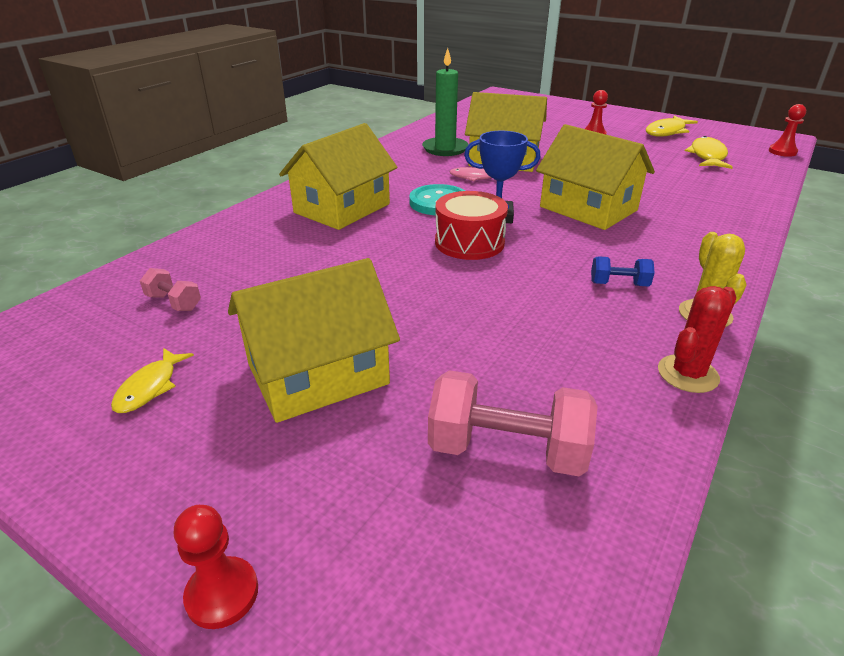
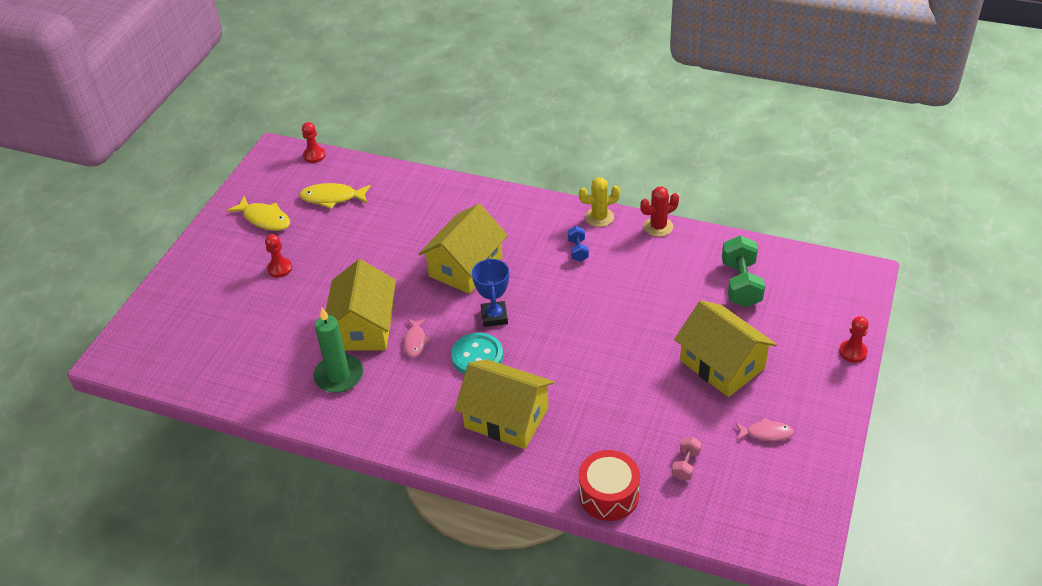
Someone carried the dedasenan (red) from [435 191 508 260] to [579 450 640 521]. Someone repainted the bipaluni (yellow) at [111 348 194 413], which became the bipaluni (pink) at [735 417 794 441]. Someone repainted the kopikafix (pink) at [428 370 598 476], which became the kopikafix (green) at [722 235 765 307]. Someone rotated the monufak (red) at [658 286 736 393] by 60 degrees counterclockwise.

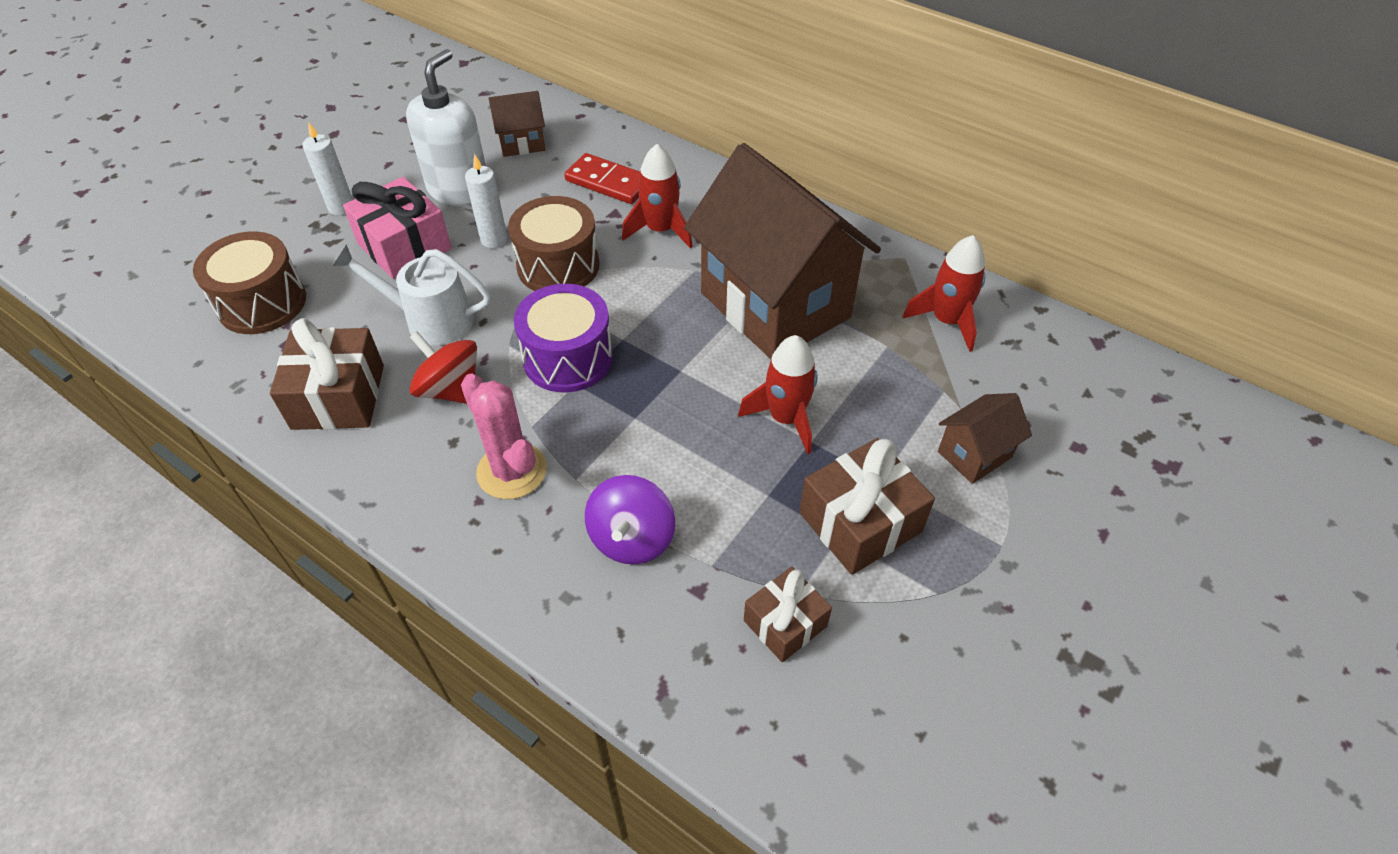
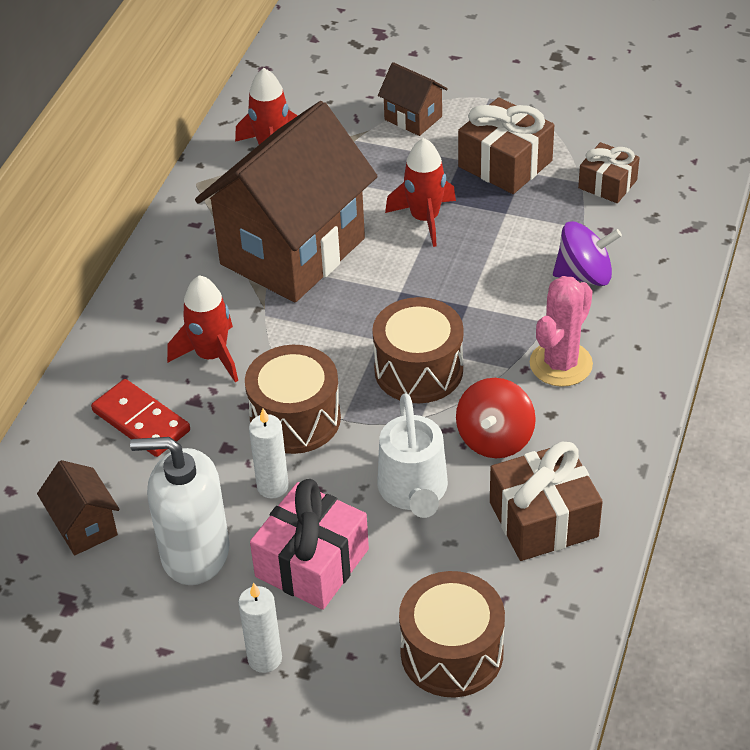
Someone repainted the dedasenan (purple) at [514 284 613 392], which became the dedasenan (brown) at [372 297 464 403]. Someone rotated the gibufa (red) at [564 153 640 204] by 60 degrees counterclockwise.

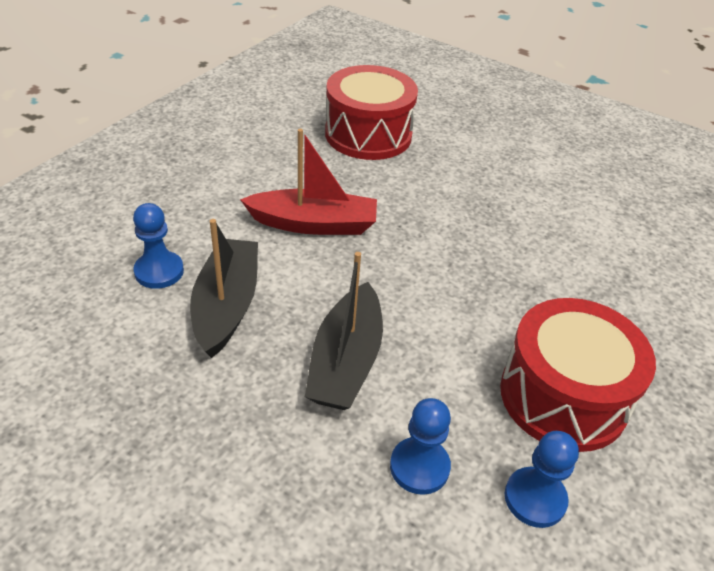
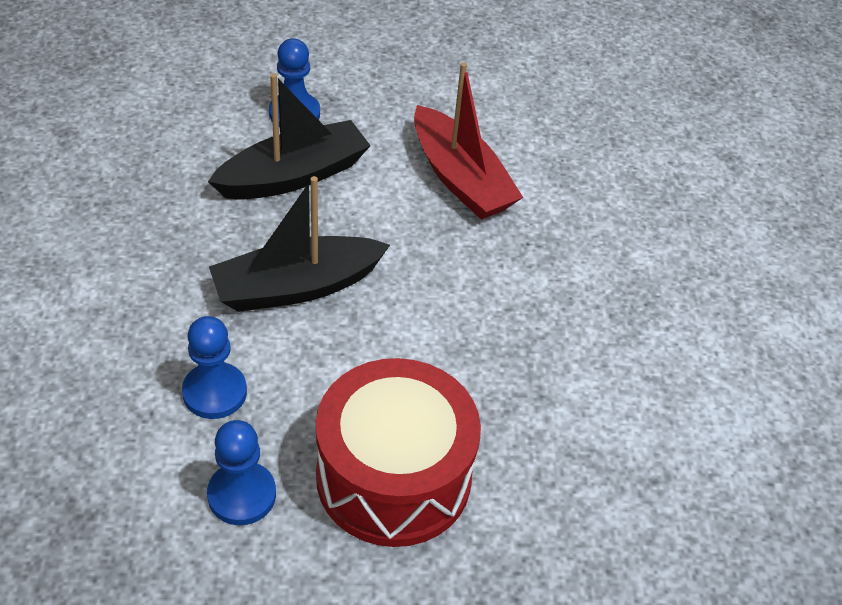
Someone took away the dedasenan (red) at [325 65 418 160].

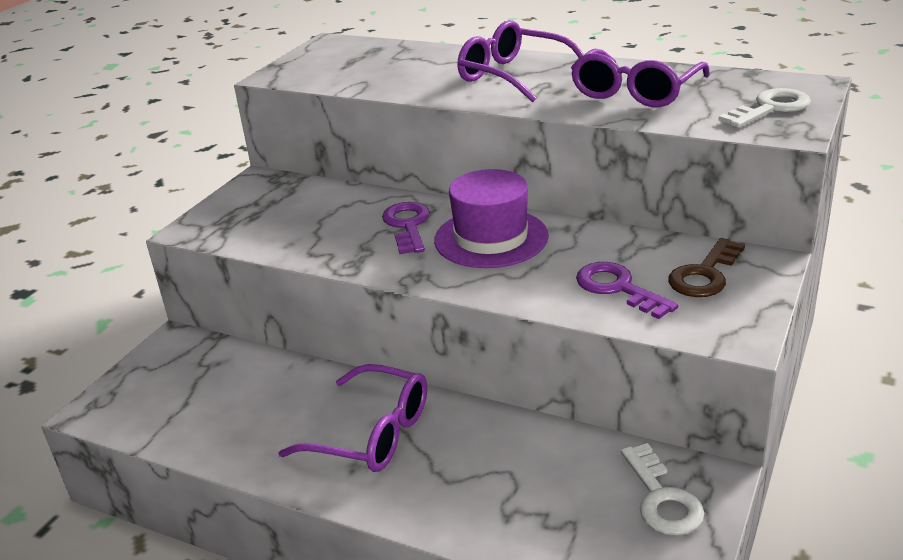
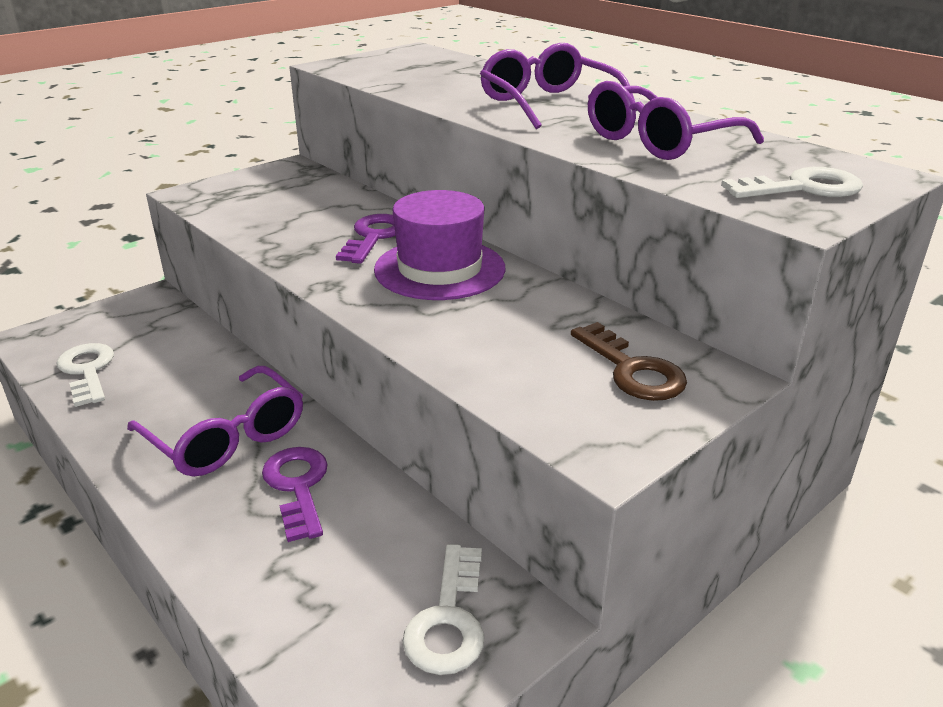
Someone put down the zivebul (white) at [56 343 114 407]. Someone carried the zivebul (purple) from [576 262 679 319] to [262 447 328 542]. Someone rotated the zivebul (brown) at [668 238 745 297] by 90 degrees counterclockwise.

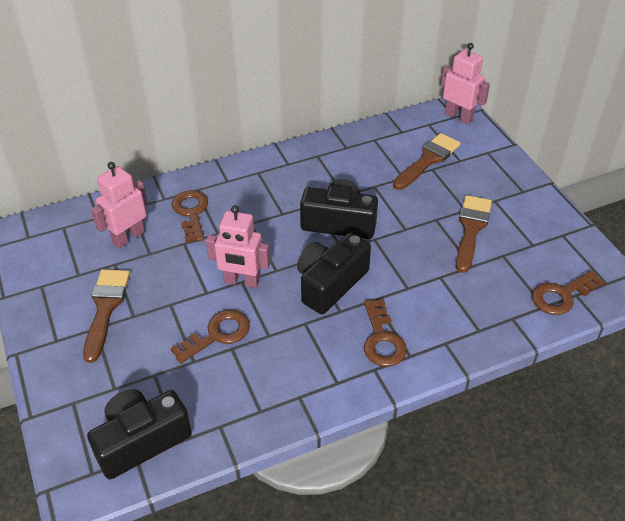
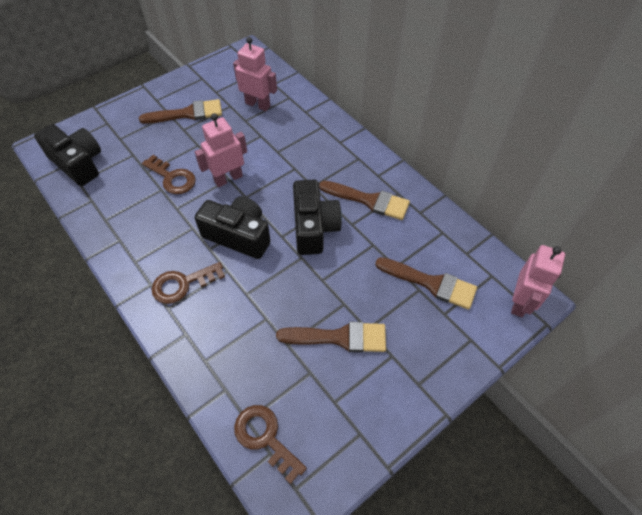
Someone took away the zivebul (brown) at [172 190 208 243]. Someone put down the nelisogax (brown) at [319 181 410 220]. Someone rotated the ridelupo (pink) at [206 205 270 288] by 60 degrees clockwise.

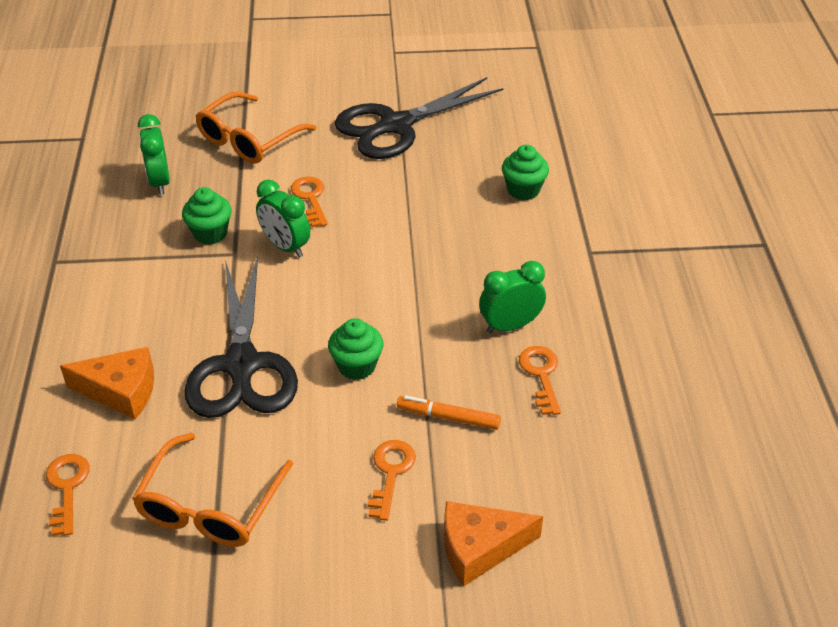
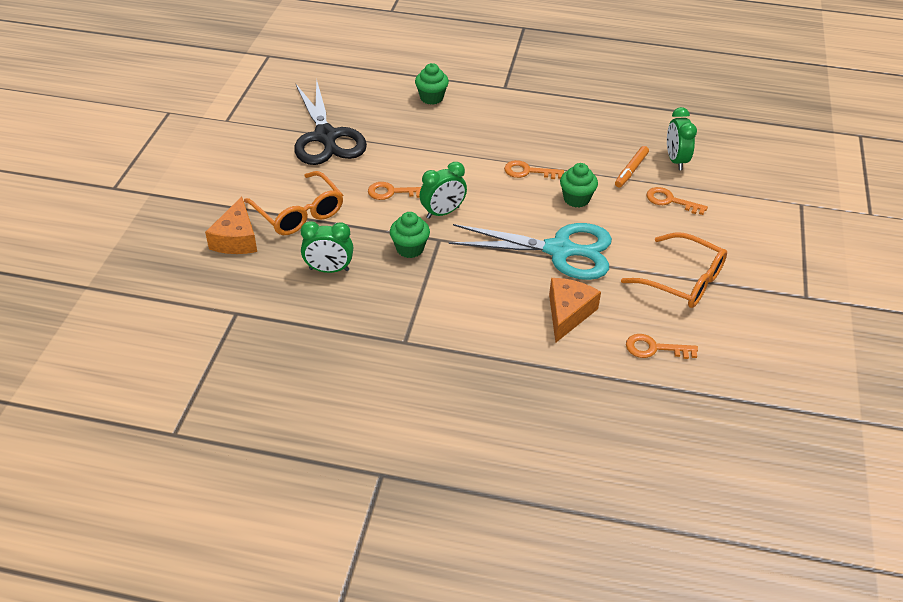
Someone carried the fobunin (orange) from [444 501 543 586] to [205 196 257 254]. Someone carried the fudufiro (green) from [479 261 546 333] to [667 107 697 170]. Someone carried the zivebul (orange) from [519 346 561 415] to [504 160 564 179]. Someone repainted the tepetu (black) at [185 256 298 418], which became the tepetu (turquoise) at [449 223 612 280].

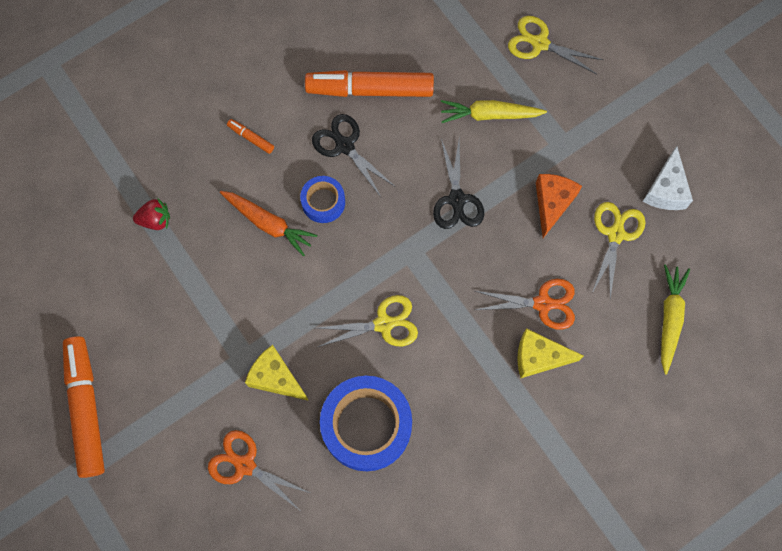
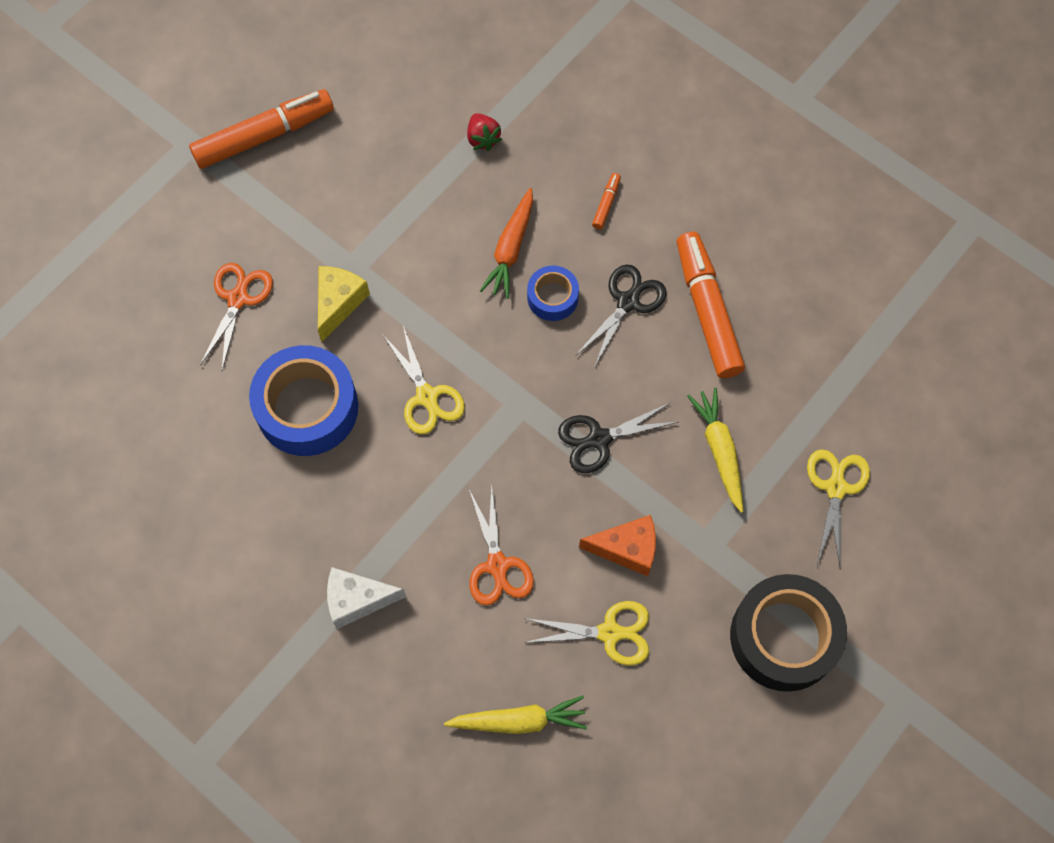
Someone took away the fobunin (yellow) at [517 328 584 378]. Someone put down the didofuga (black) at [730 574 847 692]. Someone carried the fobunin (white) from [642 146 693 210] to [327 567 406 629].

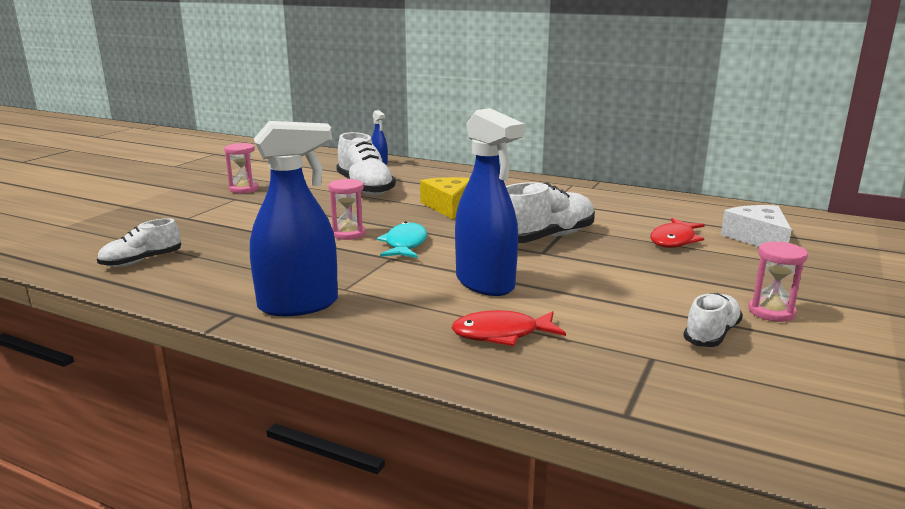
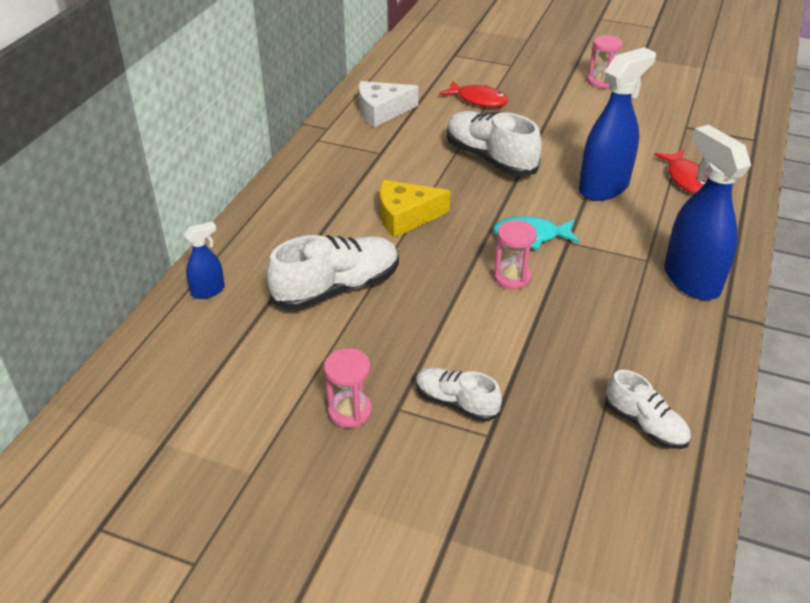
Someone carried the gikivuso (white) from [683 293 743 347] to [415 367 502 422]. Someone carried the fobunin (white) from [721 205 792 247] to [359 81 419 127].

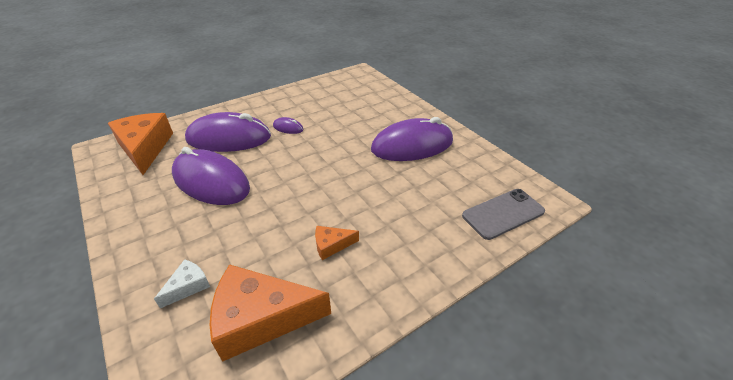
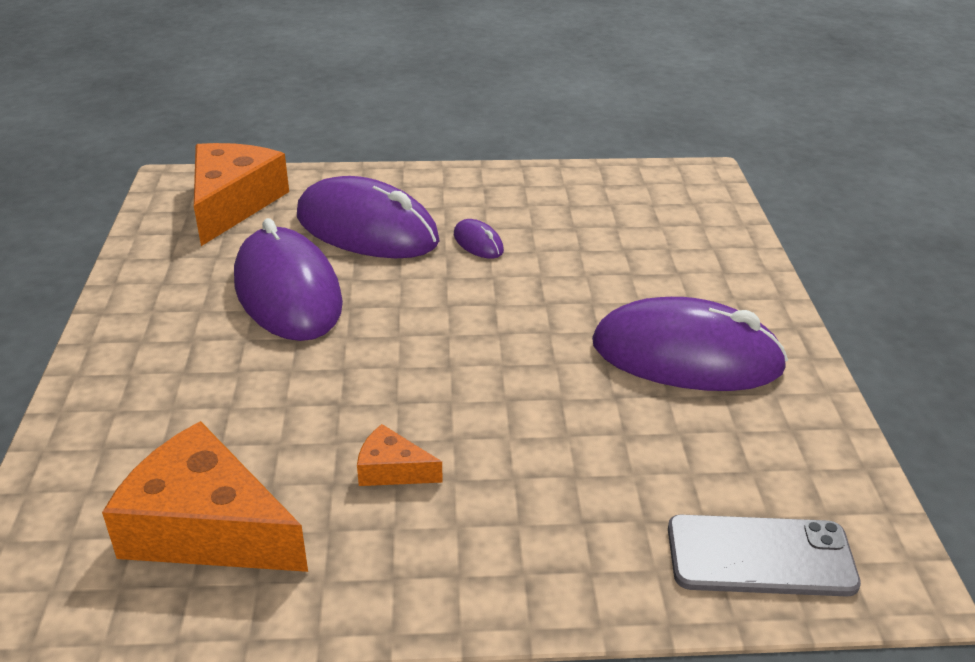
Someone took away the fobunin (white) at [154 259 210 308].

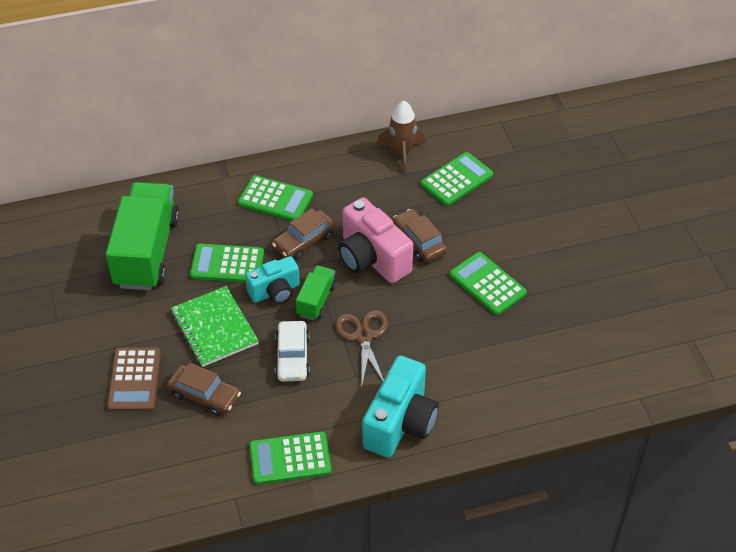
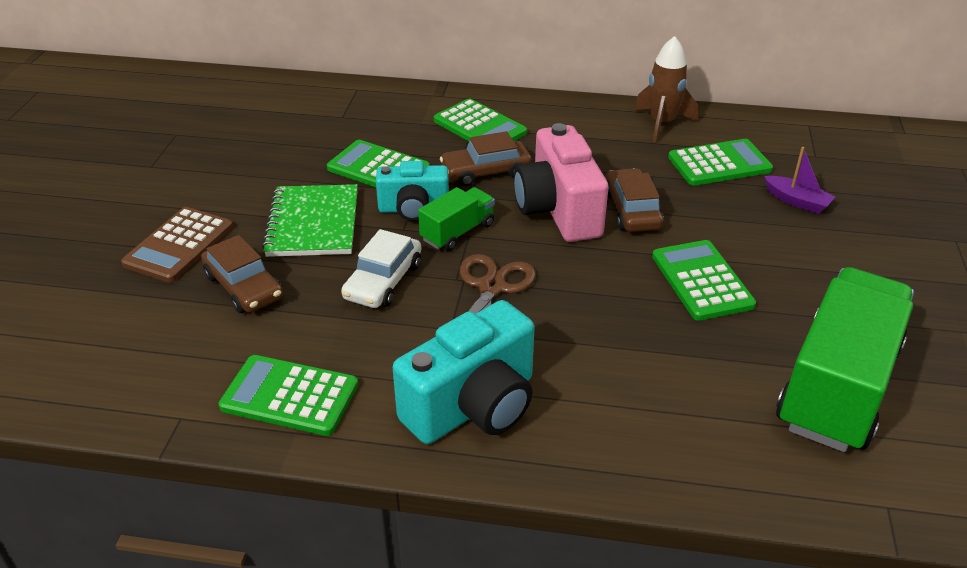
Someone put down the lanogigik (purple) at [764 147 835 214]. Someone carried the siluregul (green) from [106 182 180 290] to [776 267 914 452].

